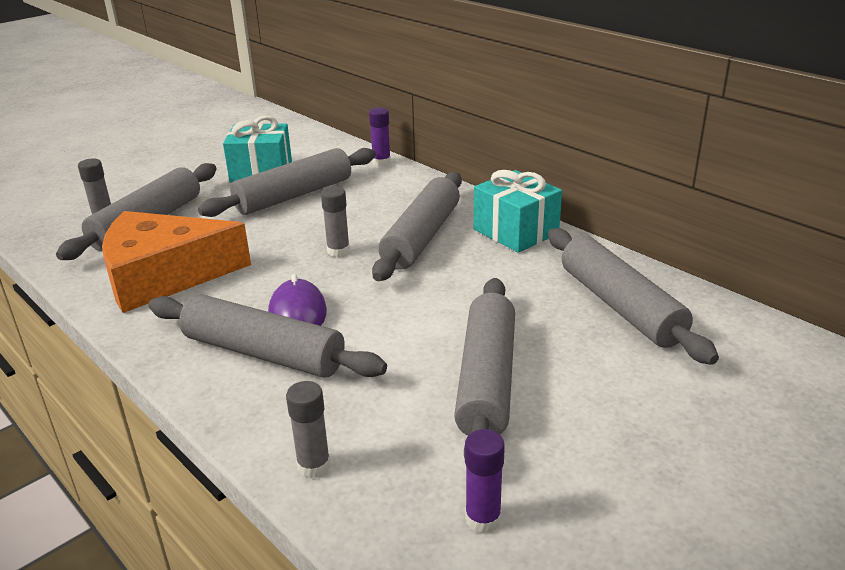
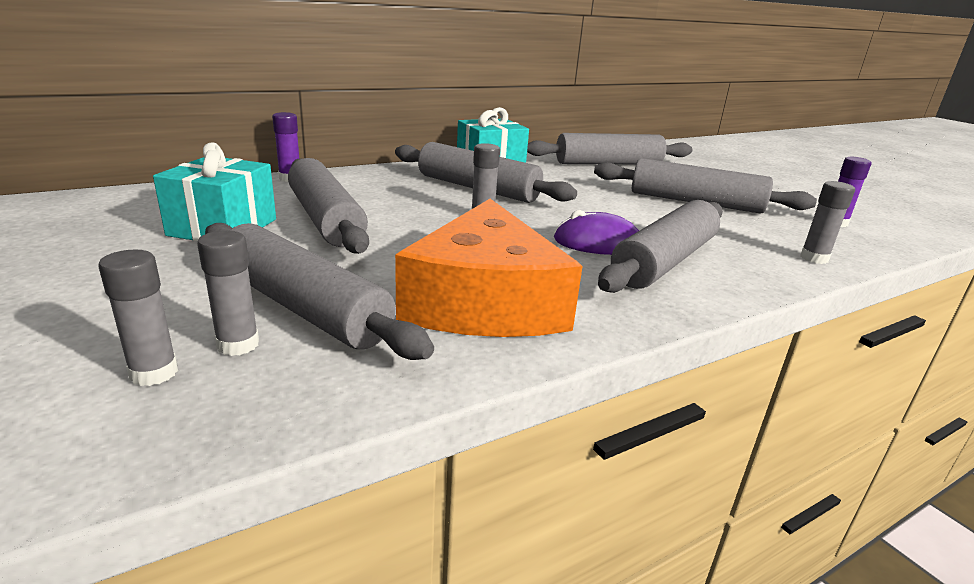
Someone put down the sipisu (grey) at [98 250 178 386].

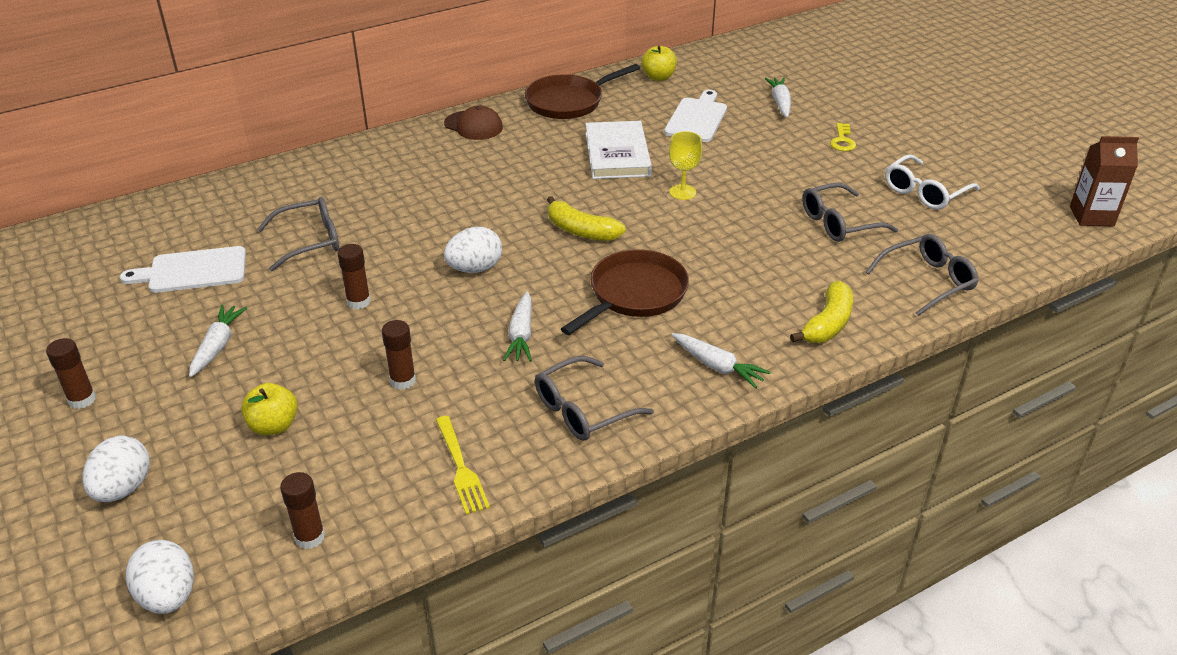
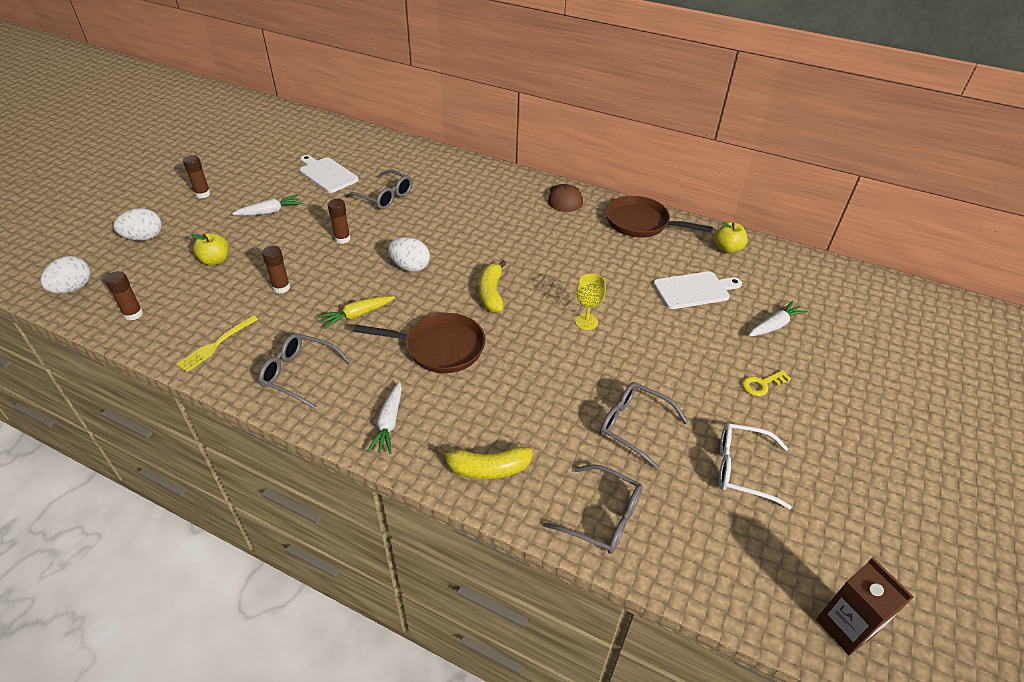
Someone took away the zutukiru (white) at [585 121 652 179]. Someone repainted the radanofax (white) at [503 292 532 362], which became the radanofax (yellow) at [318 296 395 329].

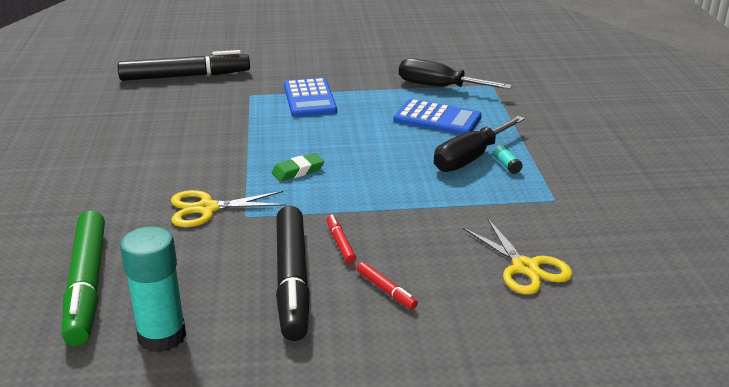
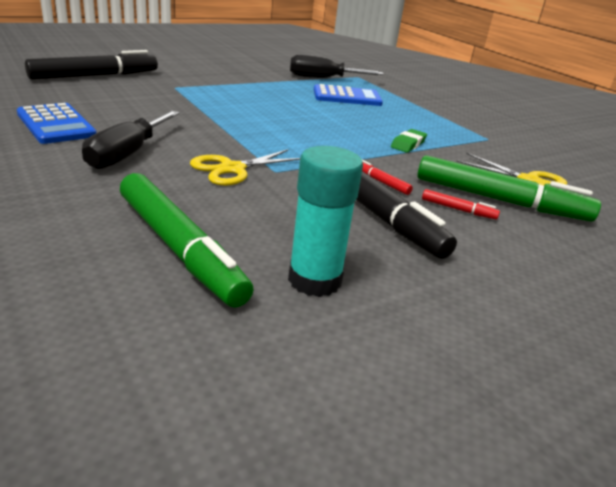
Someone took away the sipisu (turquoise) at [493 145 523 174]. Someone put down the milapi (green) at [417 155 601 222]. Someone carried the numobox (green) from [271 153 324 181] to [391 129 427 153]. Someone carried the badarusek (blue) from [284 78 337 117] to [17 103 96 144]. Someone carried the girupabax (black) from [434 116 525 172] to [82 111 179 169].

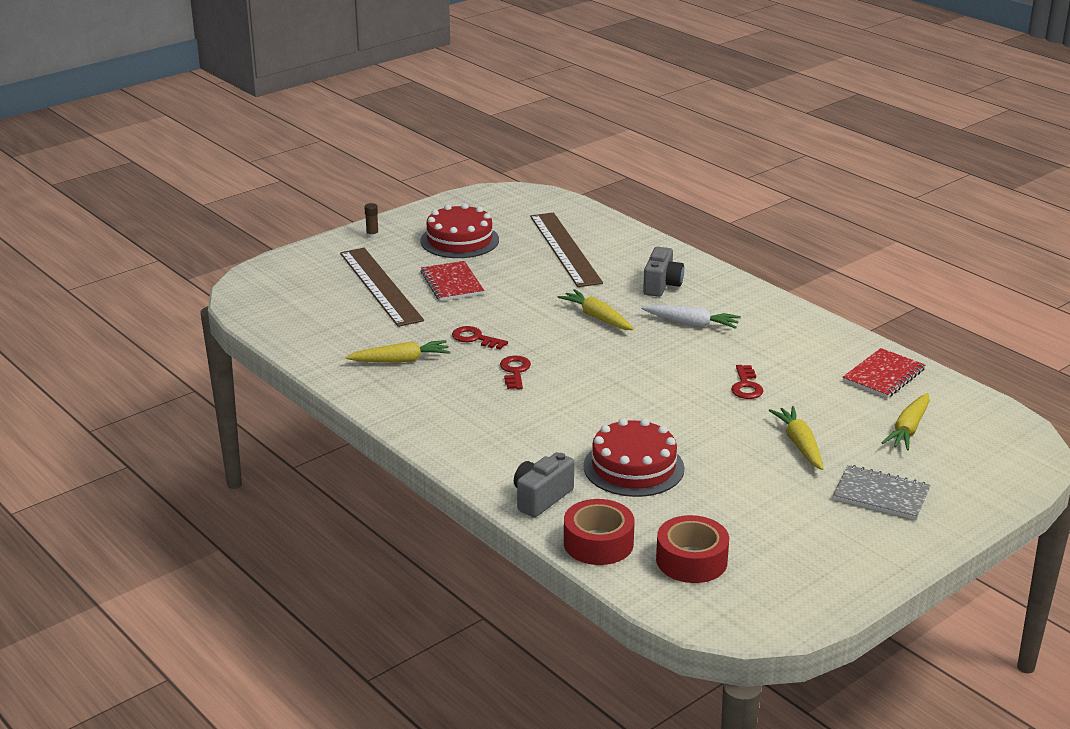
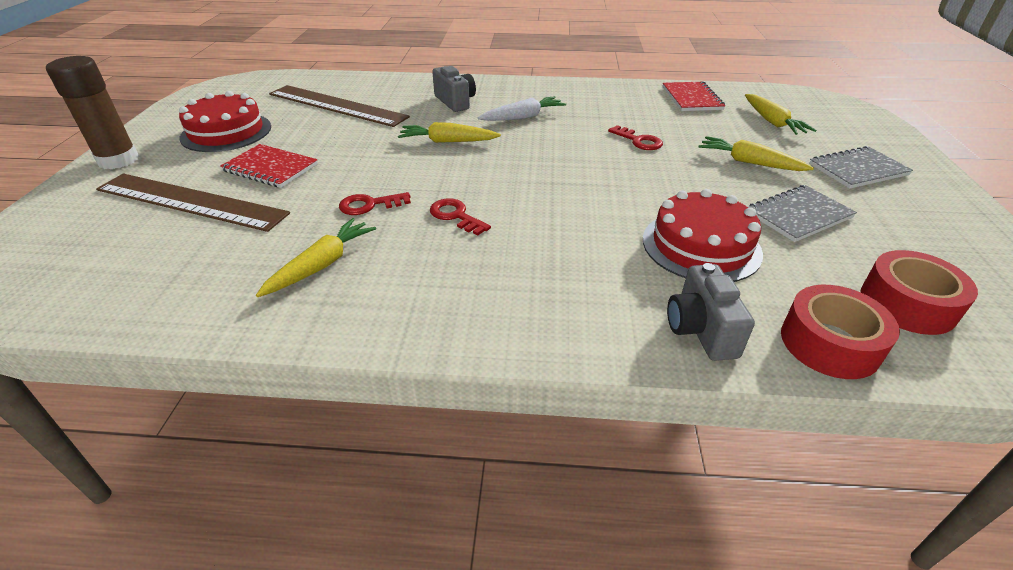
Someone put down the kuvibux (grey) at [748 185 857 242]. Someone scaled the sipisu (brown) at [364 203 379 238] by 2.46.

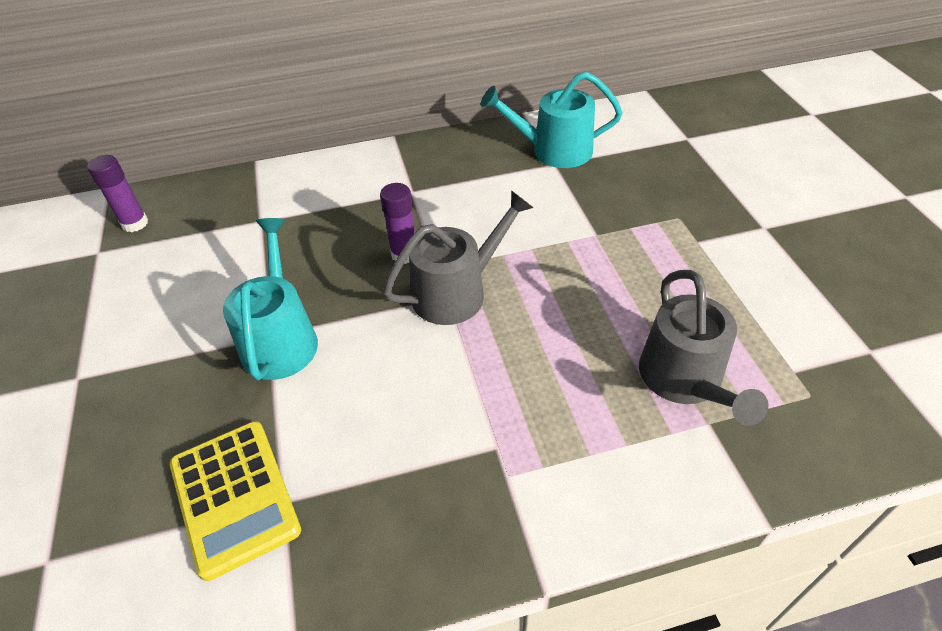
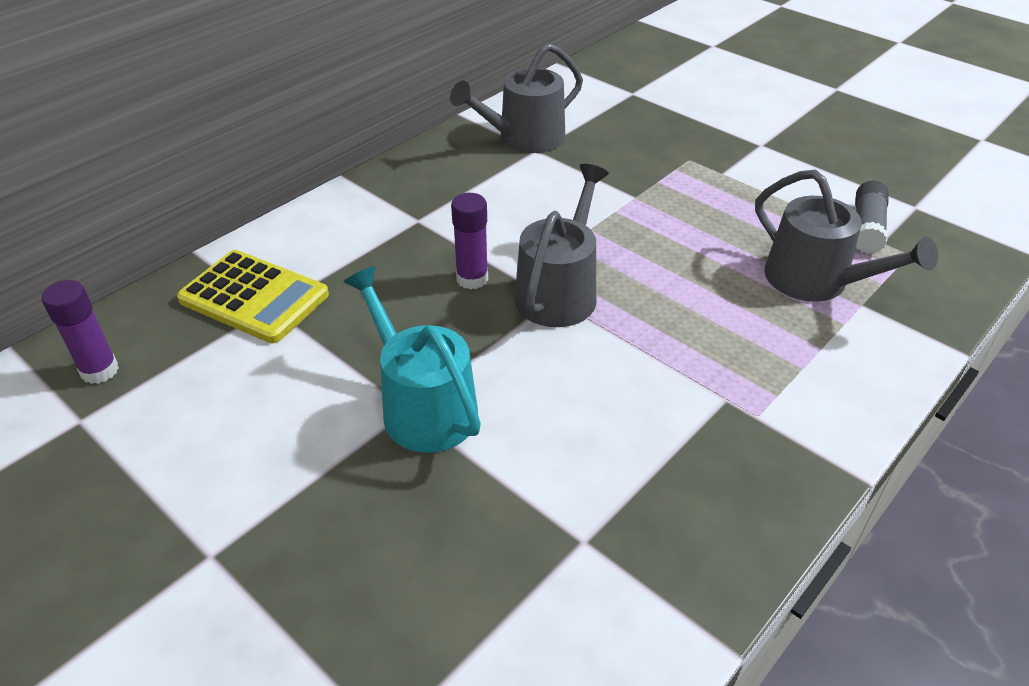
Someone put down the sipisu (grey) at [855 180 889 254]. Someone carried the badarusek (yellow) from [170 421 301 581] to [177 250 329 343]. Someone repainted the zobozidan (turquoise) at [481 72 623 168], which became the zobozidan (grey) at [450 43 583 153].

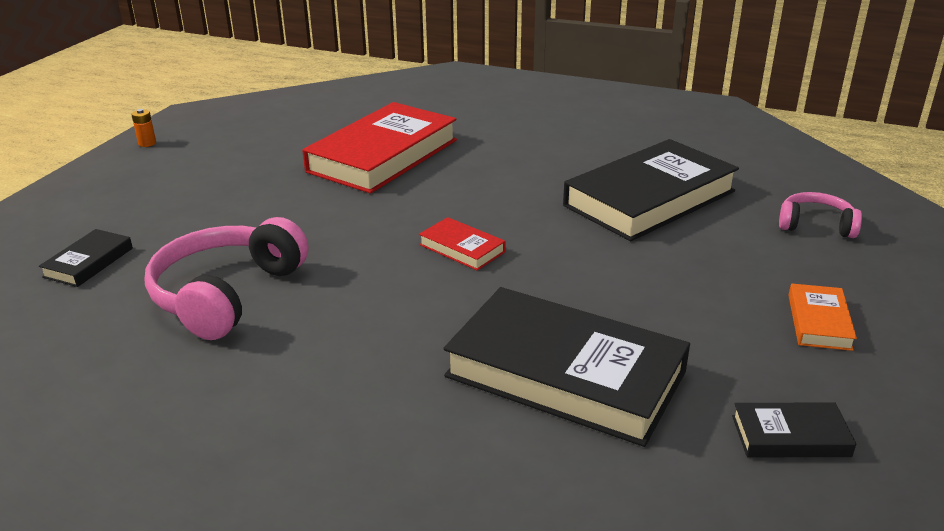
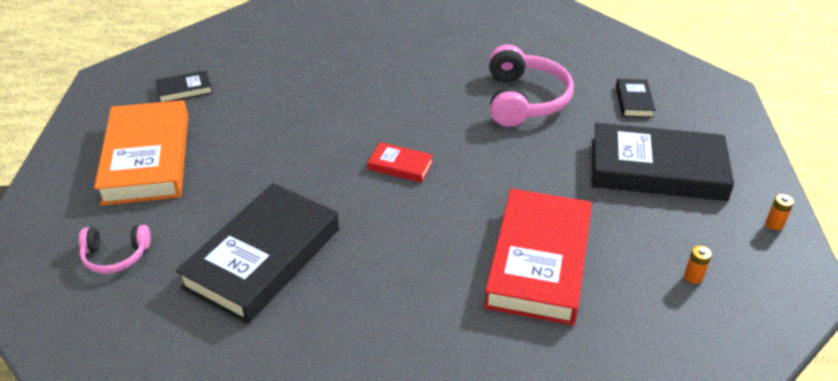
Someone put down the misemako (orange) at [684 245 712 284]. Someone carried the zutukiru (black) from [443 287 690 447] to [592 123 734 201]. Someone scaled the zutukiru (orange) at [788 284 857 351] by 2.24.

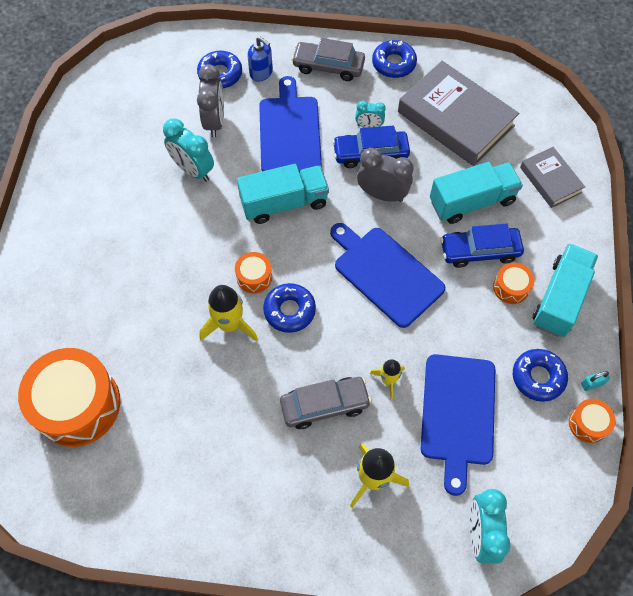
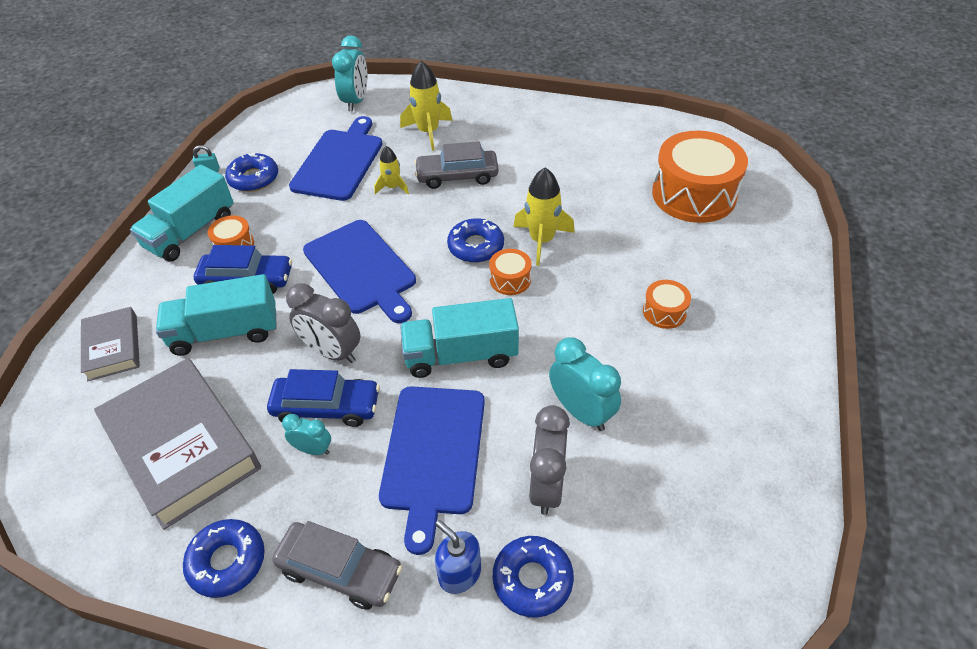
Someone carried the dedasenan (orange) from [569 399 616 443] to [643 280 691 329].

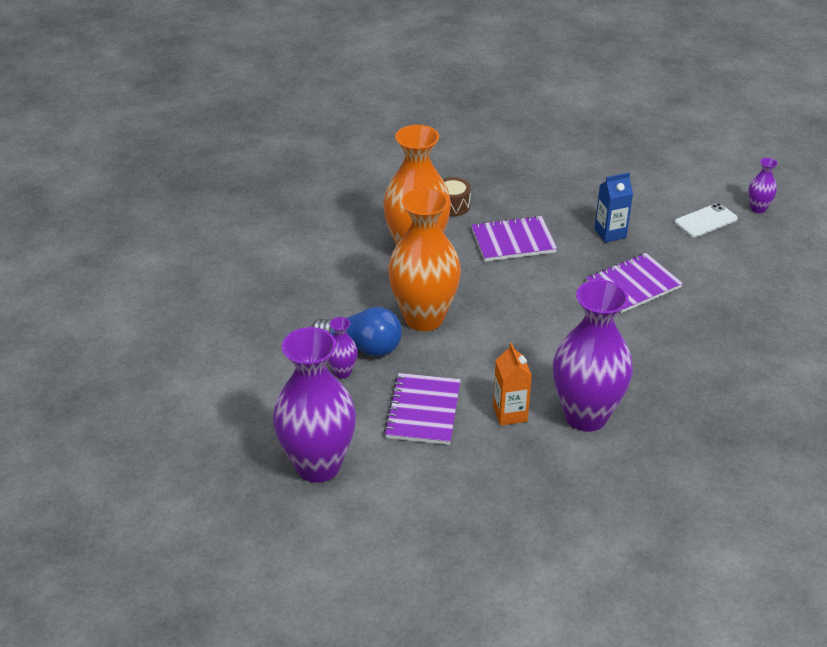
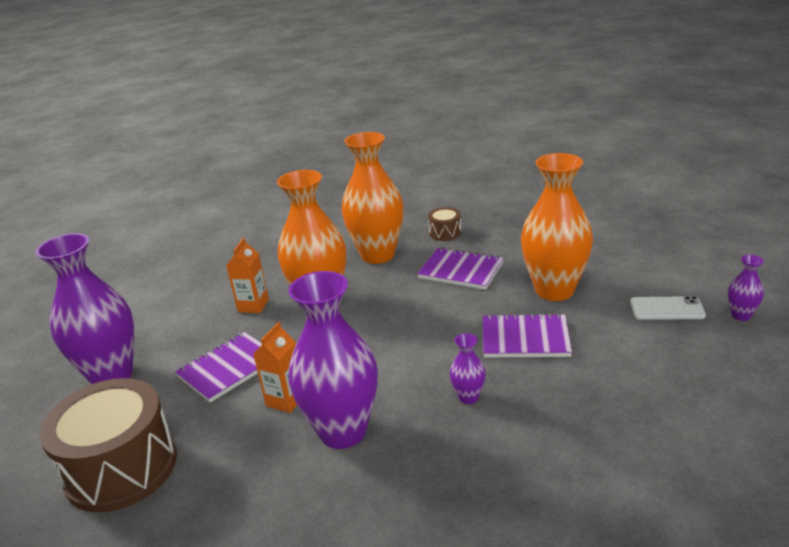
Someone put down the dedasenan (brown) at [39 378 177 512]. Someone carried the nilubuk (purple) from [328 317 358 378] to [450 333 486 404]. Someone swapped the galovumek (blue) at [311 307 402 356] for the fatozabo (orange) at [226 238 269 313]. Someone swapped the fatozabo (blue) at [594 173 633 243] for the nilubuk (orange) at [521 153 593 301].

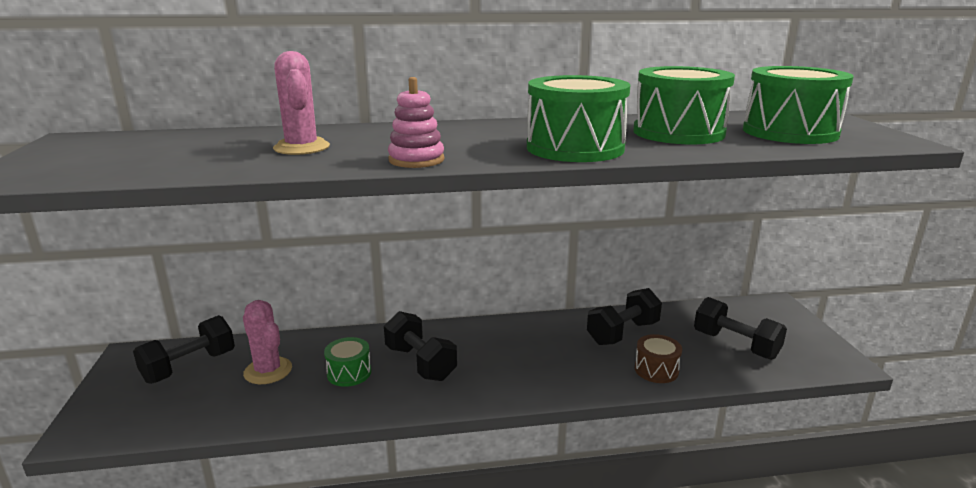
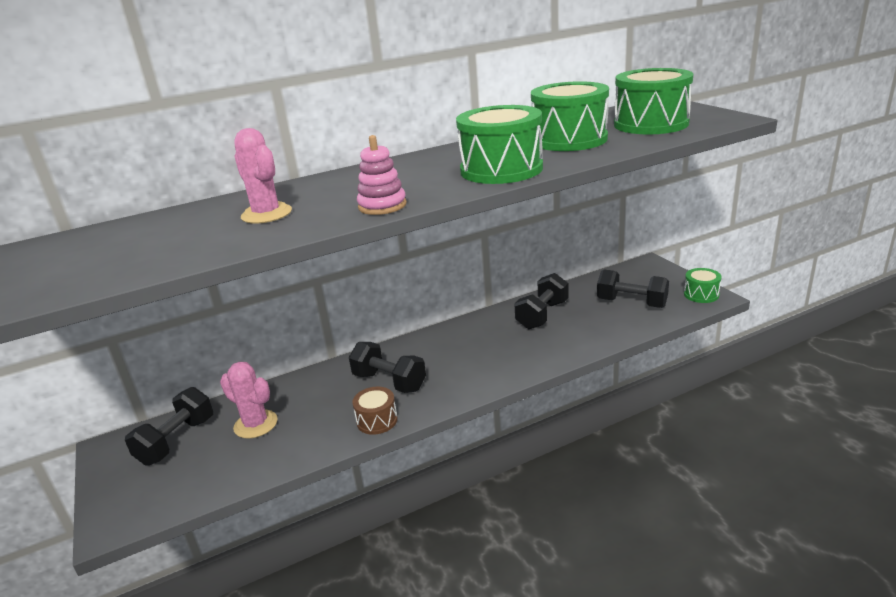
Someone carried the dedasenan (green) from [324 337 371 387] to [684 268 722 303]. Someone carried the dedasenan (brown) from [635 334 682 383] to [352 387 398 435].

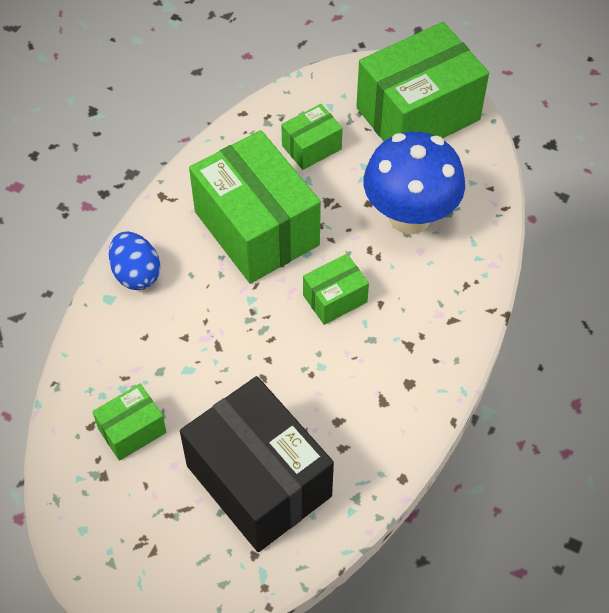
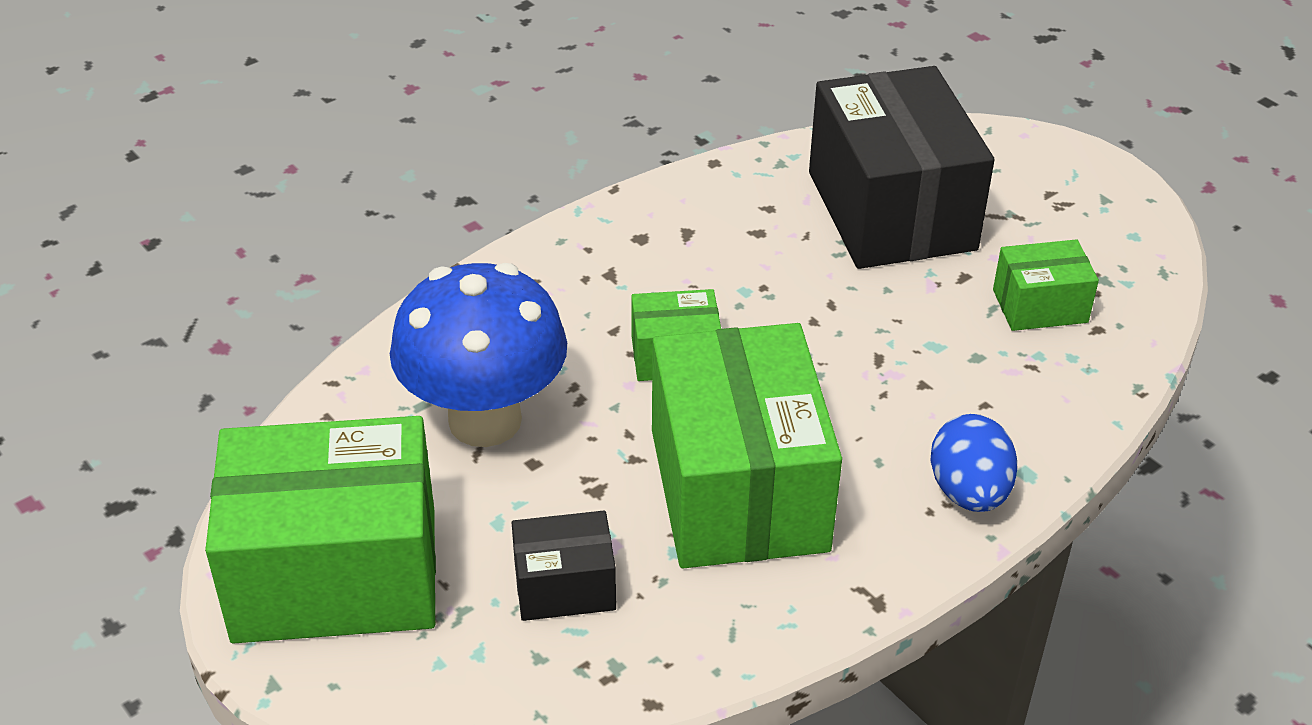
Someone repainted the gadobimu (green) at [281 104 343 170], which became the gadobimu (black) at [512 511 616 621].

